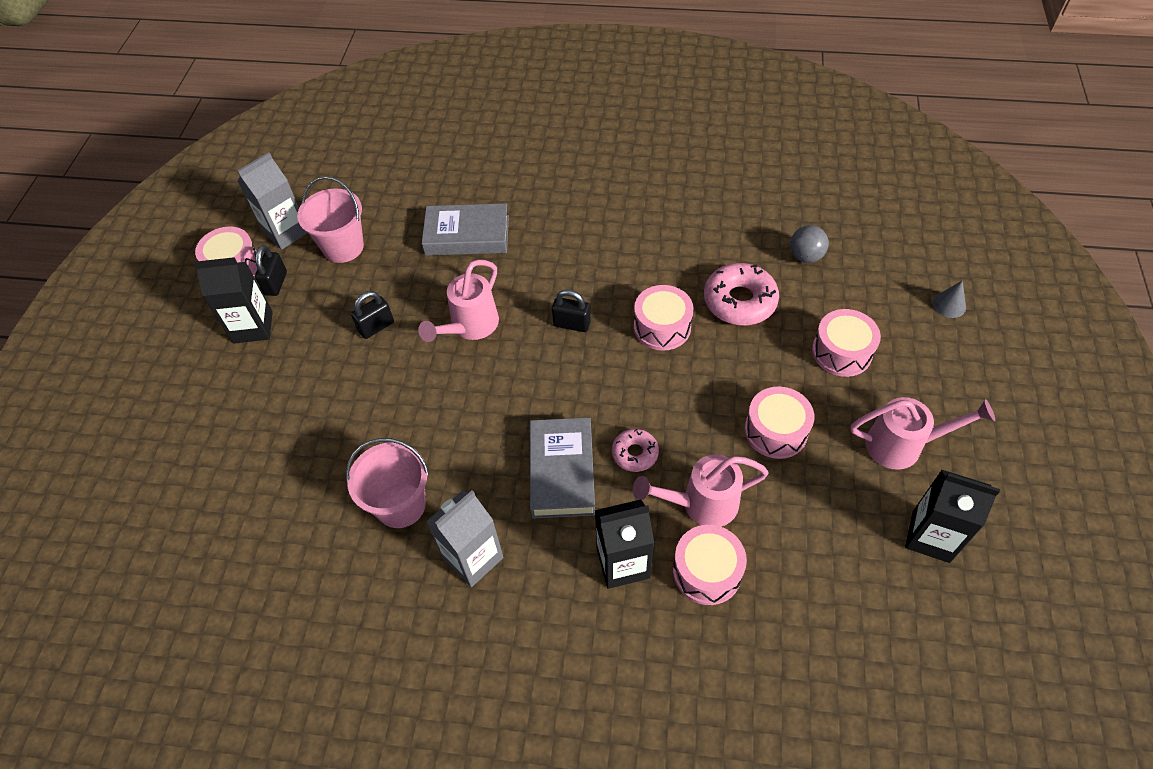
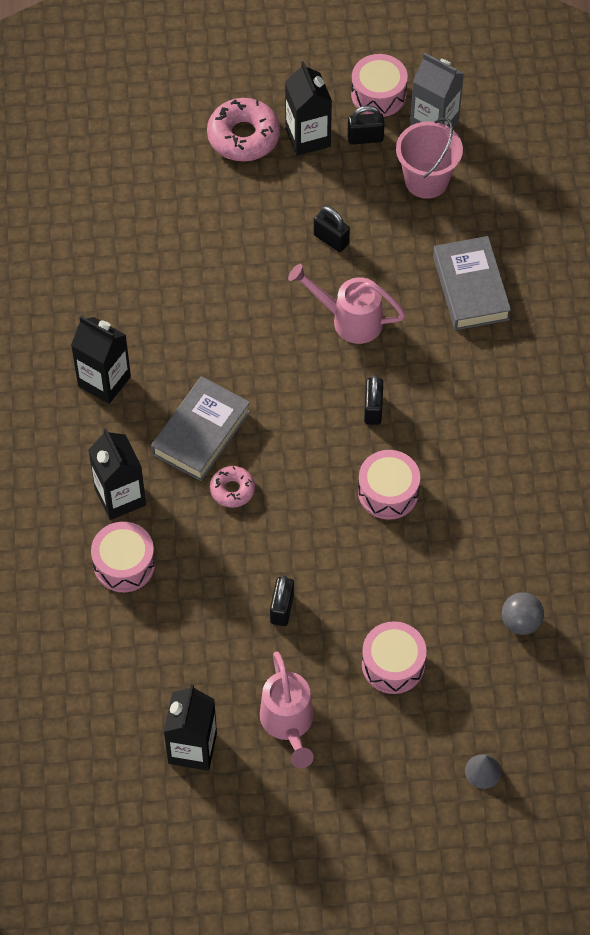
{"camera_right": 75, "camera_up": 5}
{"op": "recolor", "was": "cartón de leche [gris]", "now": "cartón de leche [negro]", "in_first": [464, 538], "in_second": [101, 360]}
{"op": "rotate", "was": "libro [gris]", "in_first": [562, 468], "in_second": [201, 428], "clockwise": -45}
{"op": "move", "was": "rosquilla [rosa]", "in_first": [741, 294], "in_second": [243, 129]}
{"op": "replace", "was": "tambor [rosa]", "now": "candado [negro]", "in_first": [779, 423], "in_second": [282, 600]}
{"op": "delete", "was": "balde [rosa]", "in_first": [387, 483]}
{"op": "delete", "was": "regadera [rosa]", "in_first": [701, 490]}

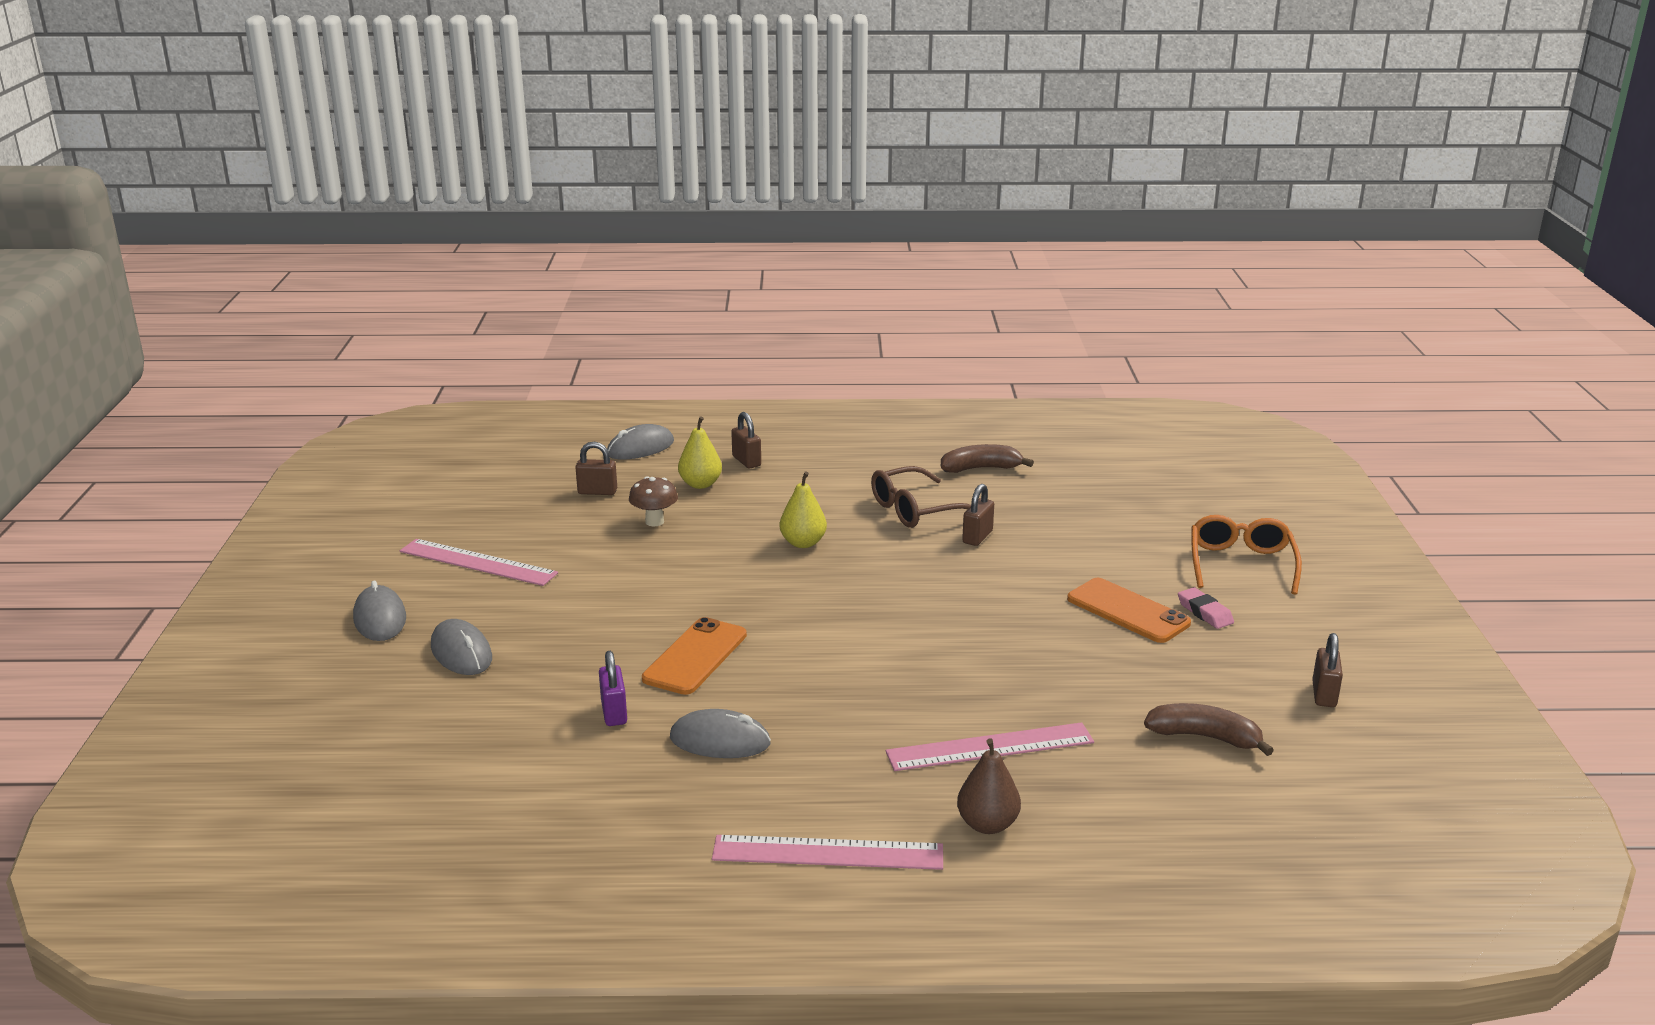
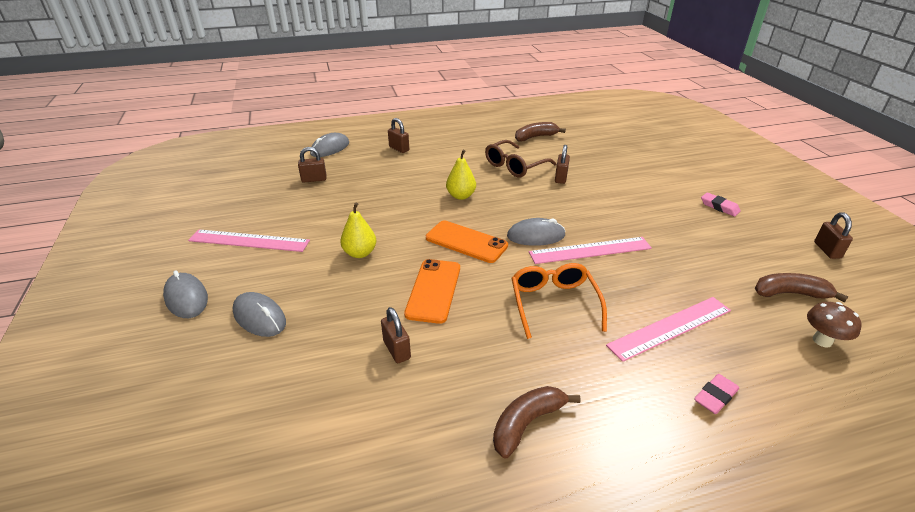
{"camera_right": -15, "camera_up": 10}
{"op": "move", "was": "pera [amarillo]", "in_first": [700, 452], "in_second": [358, 230]}
{"op": "recolor", "was": "candado [morado]", "now": "candado [marrón]", "in_first": [613, 688], "in_second": [396, 335]}
{"op": "move", "was": "móvil [naranja]", "in_first": [1129, 610], "in_second": [467, 242]}
{"op": "insert", "now": "plátano [marrón]", "in_second": [537, 422]}
{"op": "move", "was": "ratón [gris]", "in_first": [720, 733], "in_second": [536, 232]}
{"op": "move", "was": "gafas [naranja]", "in_first": [1246, 555], "in_second": [559, 301]}
{"op": "move", "was": "regla [rosa]", "in_first": [827, 852], "in_second": [590, 250]}
{"op": "replace", "was": "pera [marrón]", "now": "goma de borrar [rosa]", "in_first": [989, 786], "in_second": [716, 394]}
{"op": "move", "was": "seta [marrón]", "in_first": [653, 501], "in_second": [834, 324]}

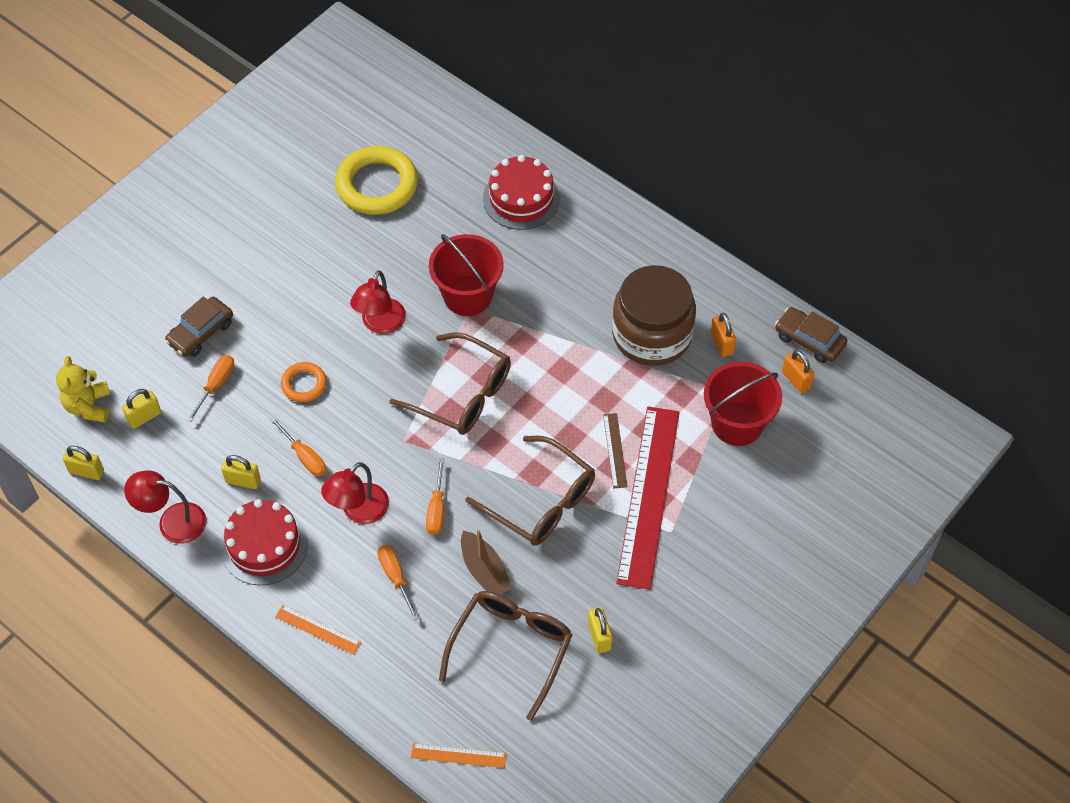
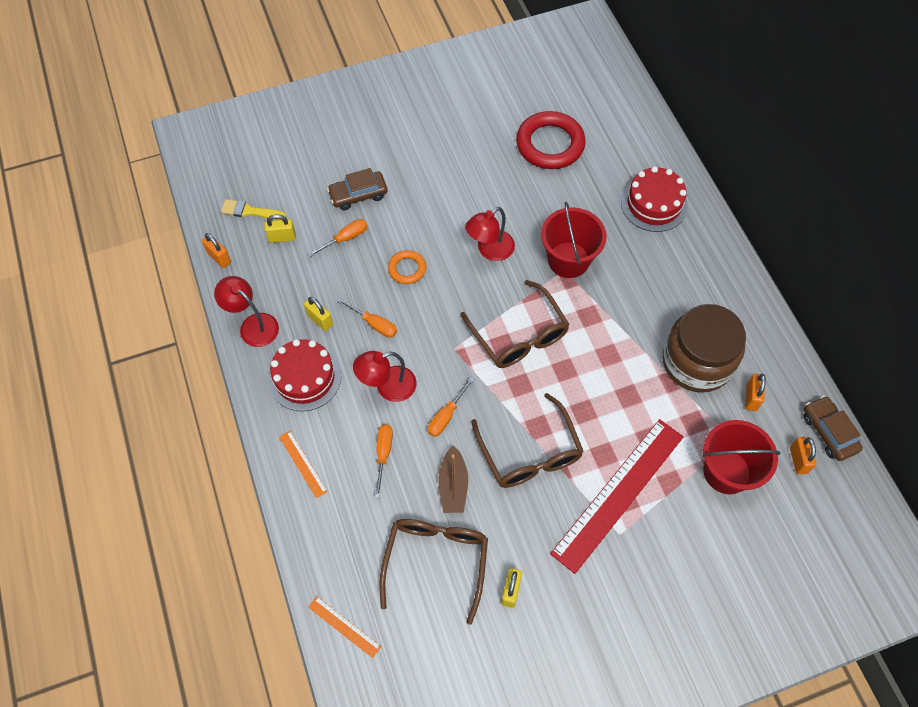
{"camera_right": 30, "camera_up": 5}
{"op": "recolor", "was": "candado [amarillo]", "now": "candado [naranja]", "in_first": [83, 463], "in_second": [216, 250]}
{"op": "replace", "was": "osito [amarillo]", "now": "pincel [amarillo]", "in_first": [83, 389], "in_second": [253, 209]}
{"op": "rotate", "was": "destornillador [naranja]", "in_first": [298, 446], "in_second": [367, 318], "clockwise": -45}
{"op": "rotate", "was": "gafas [marrón]", "in_first": [505, 656], "in_second": [433, 572], "clockwise": -45}
{"op": "recolor", "was": "anillo [amarillo]", "now": "anillo [rojo]", "in_first": [376, 180], "in_second": [551, 140]}
{"op": "delete", "was": "regla [marrón]", "in_first": [615, 450]}

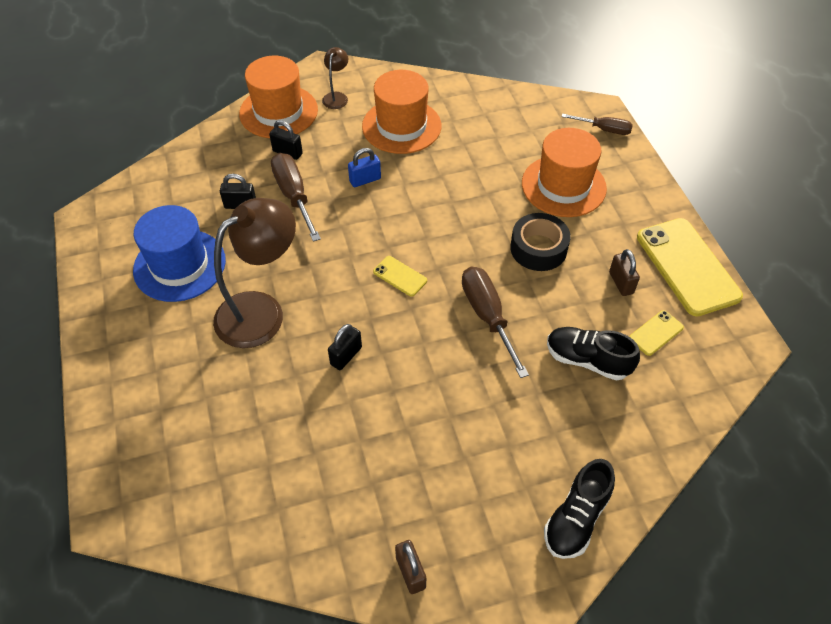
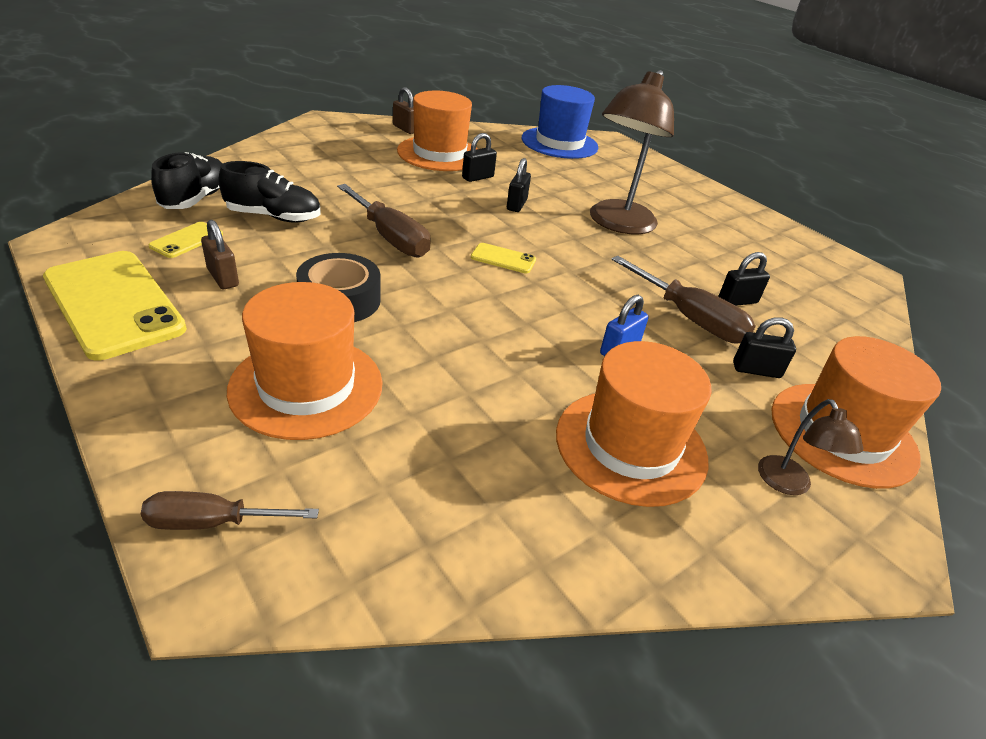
{"camera_right": 155, "camera_up": -15}
{"op": "move", "was": "zapato [negro]", "in_first": [579, 509], "in_second": [187, 180]}
{"op": "insert", "now": "sombrero [naranja]", "in_second": [437, 131]}
{"op": "insert", "now": "candado [negro]", "in_second": [479, 157]}
{"op": "move", "was": "sombrero [azul]", "in_first": [179, 253], "in_second": [560, 122]}

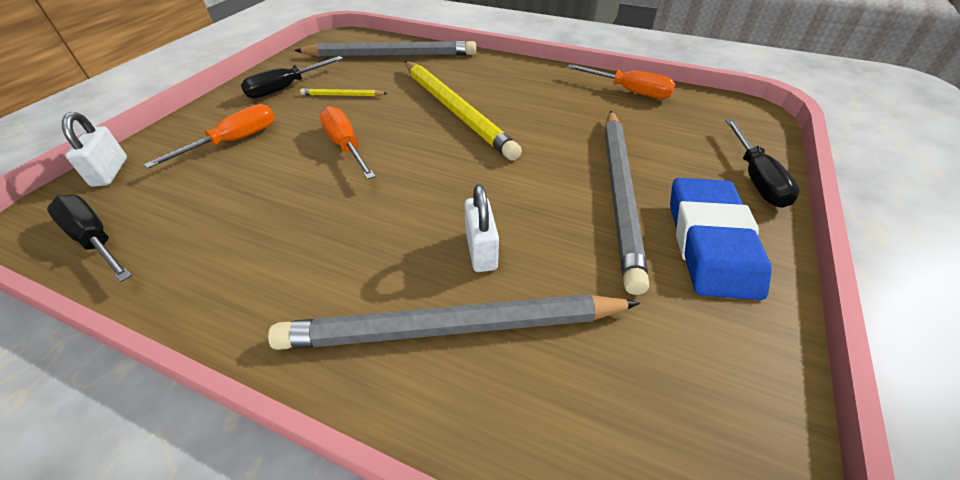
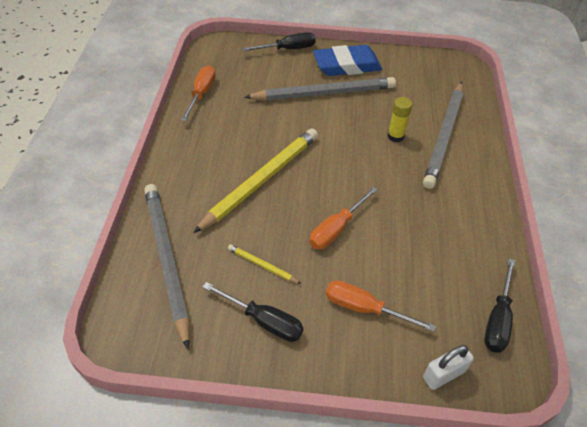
{"camera_right": -110, "camera_up": 5}
{"op": "rotate", "was": "lápiz [amarillo]", "in_first": [344, 92], "in_second": [265, 264], "clockwise": 135}
{"op": "replace", "was": "candado [blanco]", "now": "barra de pegamento [amarillo]", "in_first": [481, 228], "in_second": [400, 119]}
{"op": "rotate", "was": "lápiz [gris]", "in_first": [454, 322], "in_second": [443, 135], "clockwise": 45}

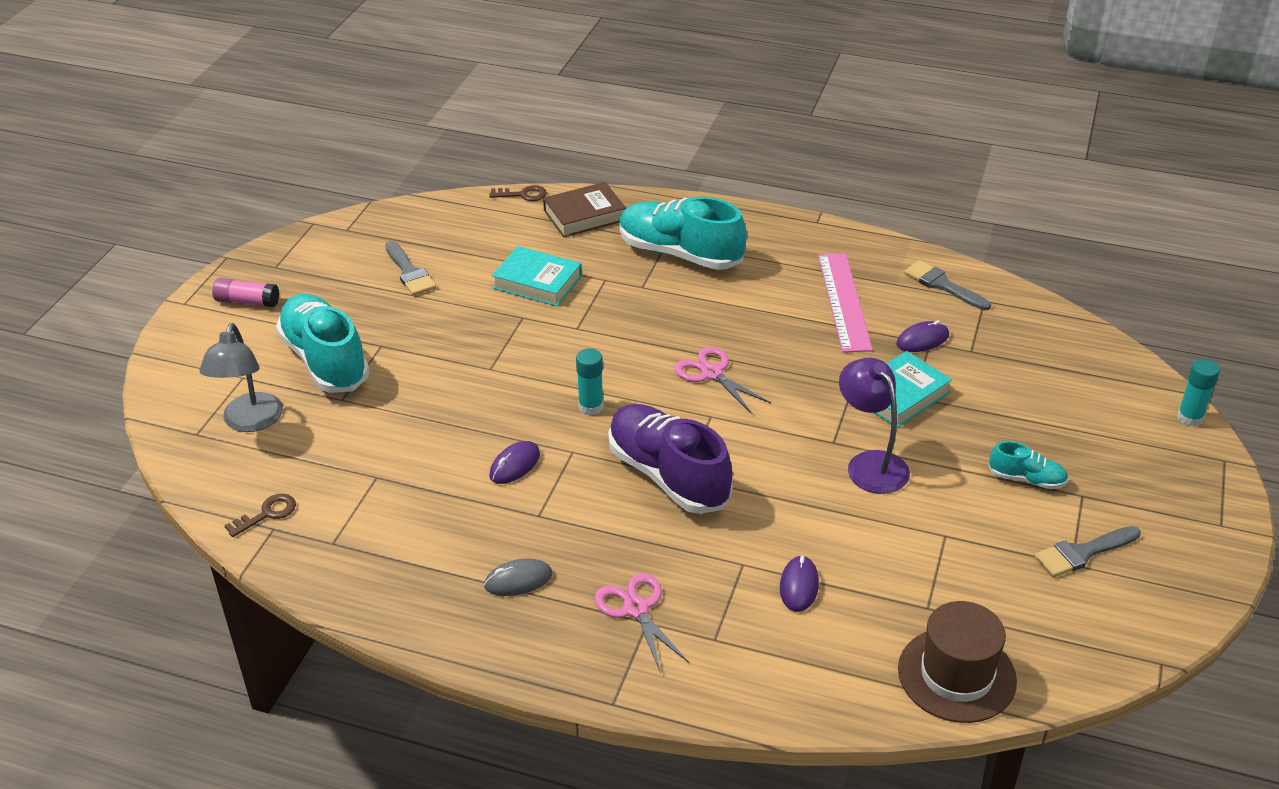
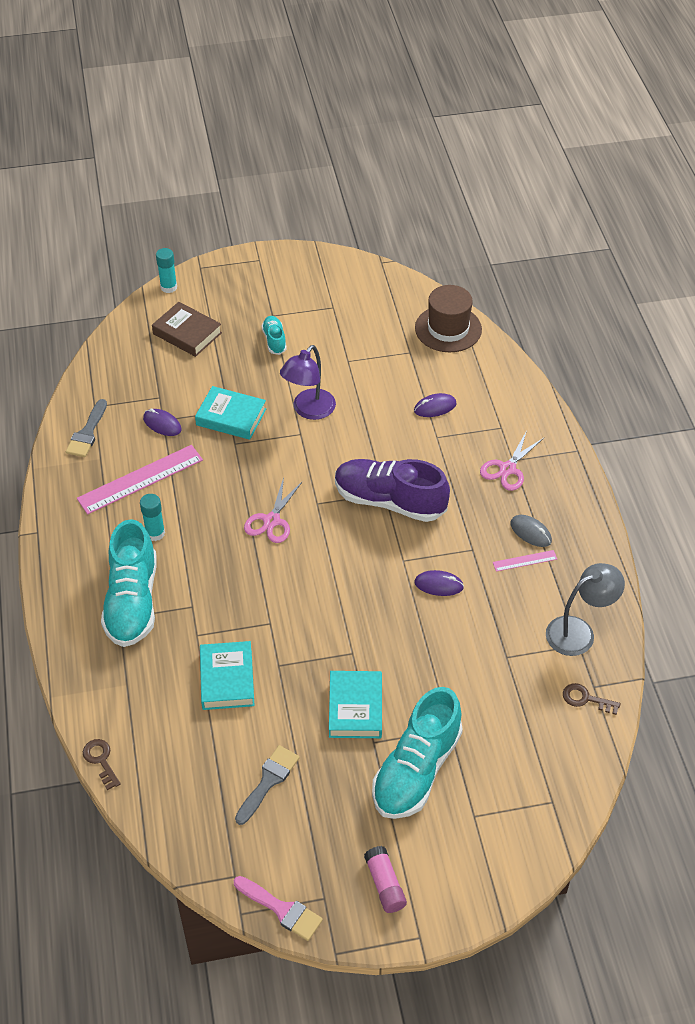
{"camera_right": -120, "camera_up": 10}
{"op": "move", "was": "barra de pegamento [turquesa]", "in_first": [590, 381], "in_second": [152, 517]}
{"op": "move", "was": "libro [marrón]", "in_first": [584, 209], "in_second": [187, 329]}
{"op": "insert", "now": "pincel [rosa]", "in_second": [278, 908]}
{"op": "insert", "now": "libro [turquesa]", "in_second": [355, 704]}
{"op": "rotate", "was": "zapato [morado]", "in_first": [670, 459], "in_second": [392, 490], "clockwise": 90}
{"op": "insert", "now": "regla [rosa]", "in_second": [525, 561]}
{"op": "move", "was": "lámpara [gris]", "in_first": [241, 377], "in_second": [585, 609]}
{"op": "delete", "was": "pincel [gris]", "in_first": [1087, 551]}

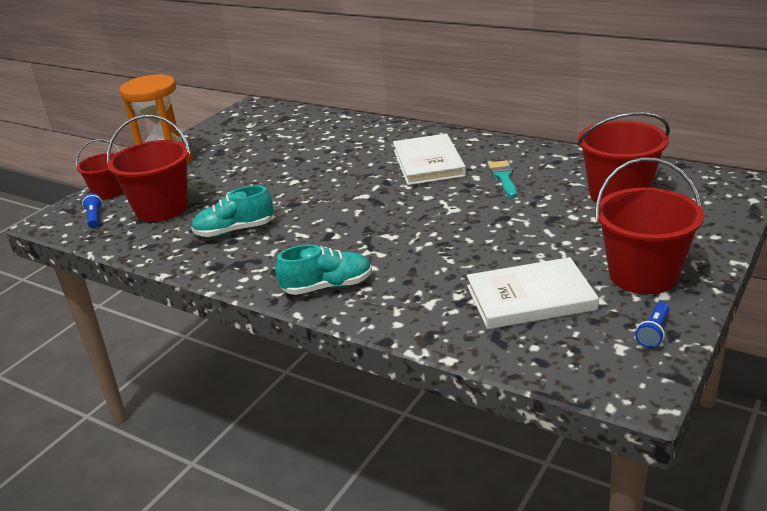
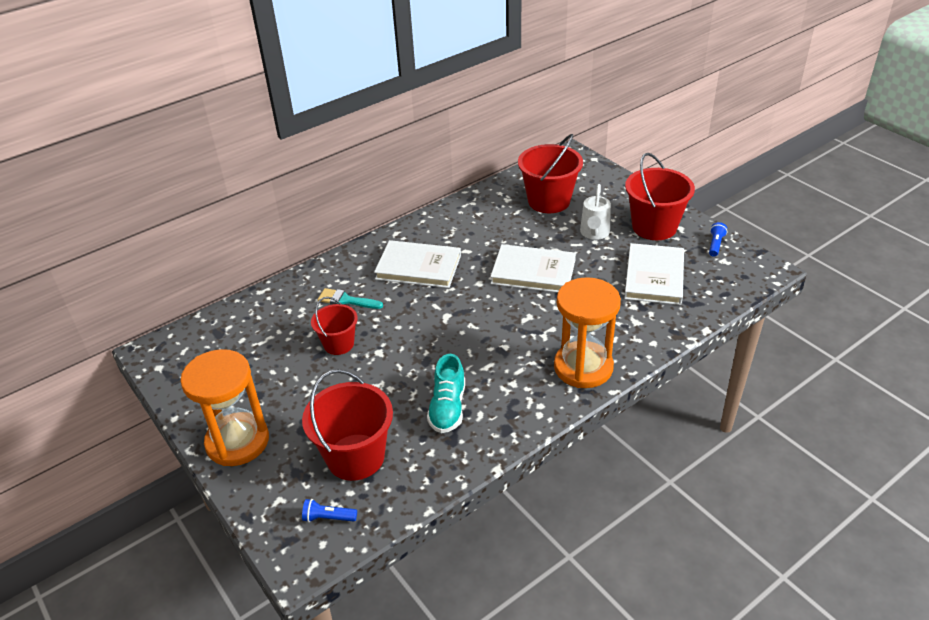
{"camera_right": -70, "camera_up": 10}
{"op": "move", "was": "balde [rojo]", "in_first": [99, 169], "in_second": [334, 326]}
{"op": "move", "was": "pincel [turquesa]", "in_first": [502, 179], "in_second": [350, 298]}
{"op": "insert", "now": "libro [blanco]", "in_second": [533, 268]}
{"op": "replace", "was": "zapato [turquesa]", "now": "reloj de arena [naranja]", "in_first": [323, 269], "in_second": [587, 332]}
{"op": "insert", "now": "regadera [blanco]", "in_second": [595, 212]}
{"op": "rotate", "was": "lámpara de mano [azul]", "in_first": [652, 325], "in_second": [718, 239], "clockwise": -120}

